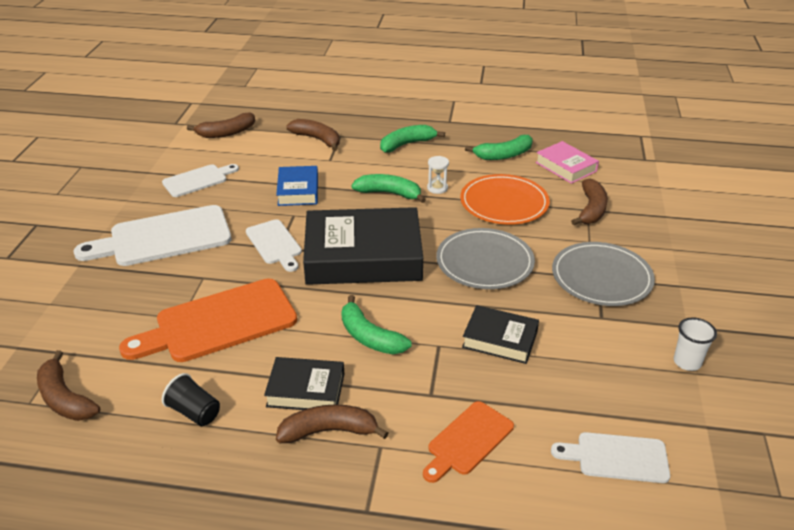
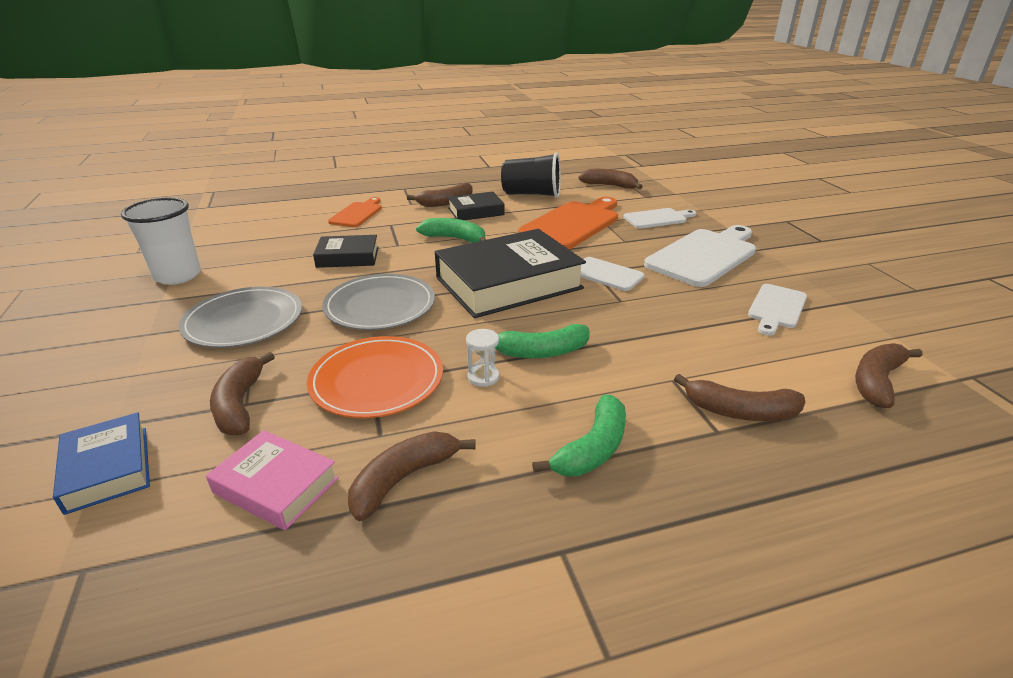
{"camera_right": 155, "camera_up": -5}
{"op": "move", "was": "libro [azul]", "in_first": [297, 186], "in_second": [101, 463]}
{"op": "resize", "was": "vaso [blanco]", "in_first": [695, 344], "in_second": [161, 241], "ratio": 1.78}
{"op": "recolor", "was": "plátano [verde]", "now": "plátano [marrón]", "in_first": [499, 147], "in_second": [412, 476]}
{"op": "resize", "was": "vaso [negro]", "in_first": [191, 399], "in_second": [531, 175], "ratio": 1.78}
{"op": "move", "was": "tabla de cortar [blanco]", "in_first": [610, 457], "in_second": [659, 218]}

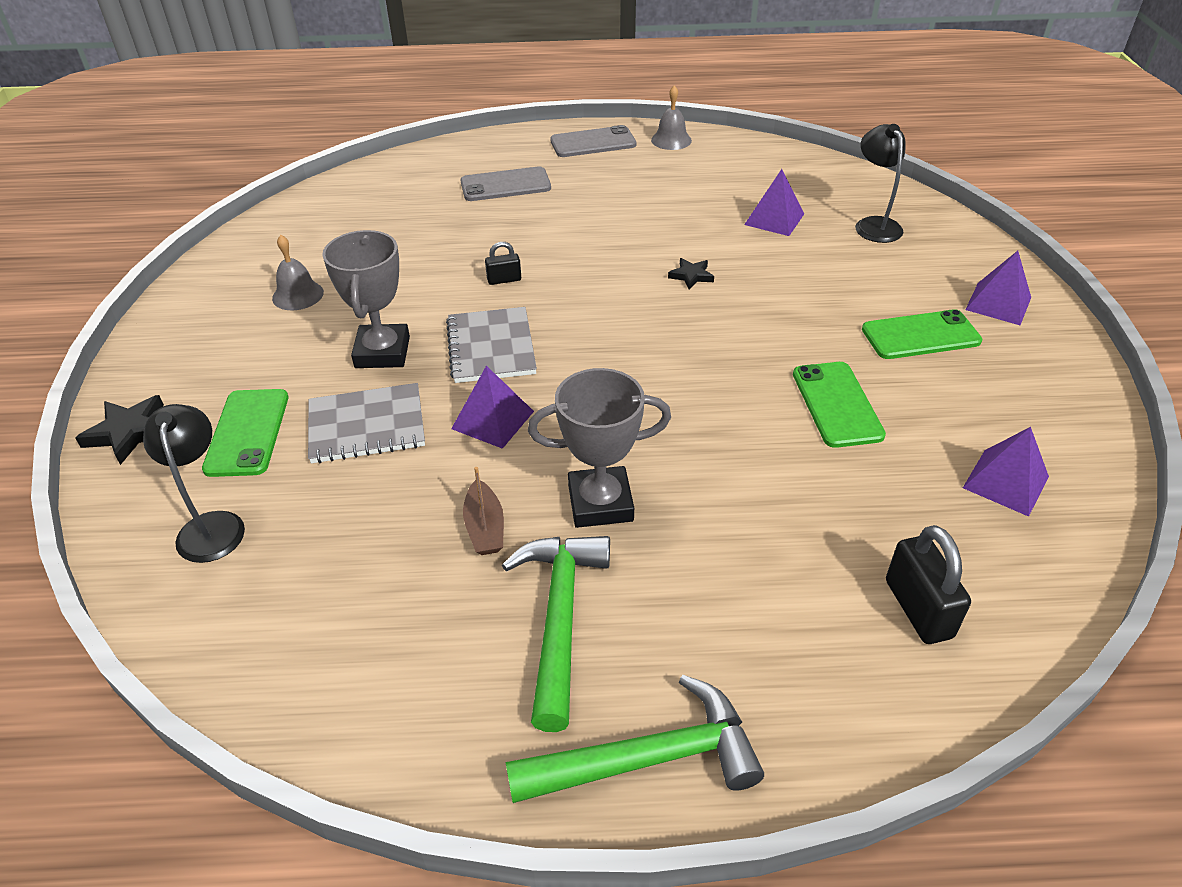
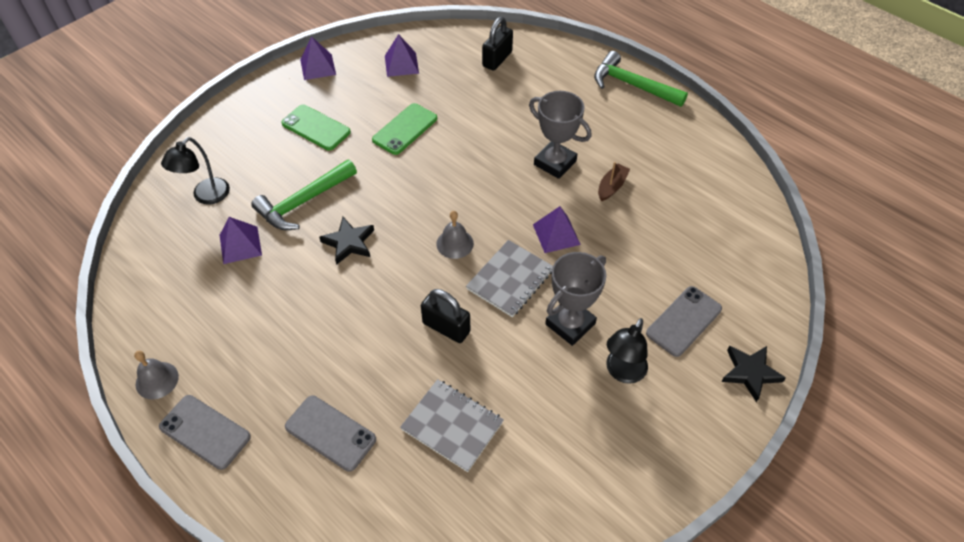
{"camera_right": -135, "camera_up": 10}
{"op": "move", "was": "martillo [verde]", "in_first": [556, 634], "in_second": [304, 194]}
{"op": "move", "was": "pirámide [morado]", "in_first": [998, 288], "in_second": [318, 58]}
{"op": "resize", "was": "estrella [negro]", "in_first": [691, 274], "in_second": [346, 241], "ratio": 1.59}
{"op": "move", "was": "cuaderno [gris]", "in_first": [366, 423], "in_second": [452, 425]}
{"op": "resize", "was": "candado [negro]", "in_first": [503, 263], "in_second": [445, 316], "ratio": 1.77}
{"op": "move", "was": "campana [gris]", "in_first": [298, 272], "in_second": [455, 235]}
{"op": "move", "was": "lámpara [negro]", "in_first": [194, 483], "in_second": [627, 351]}
{"op": "recolor", "was": "móvil [verde]", "now": "móvil [gris]", "in_first": [245, 433], "in_second": [684, 321]}

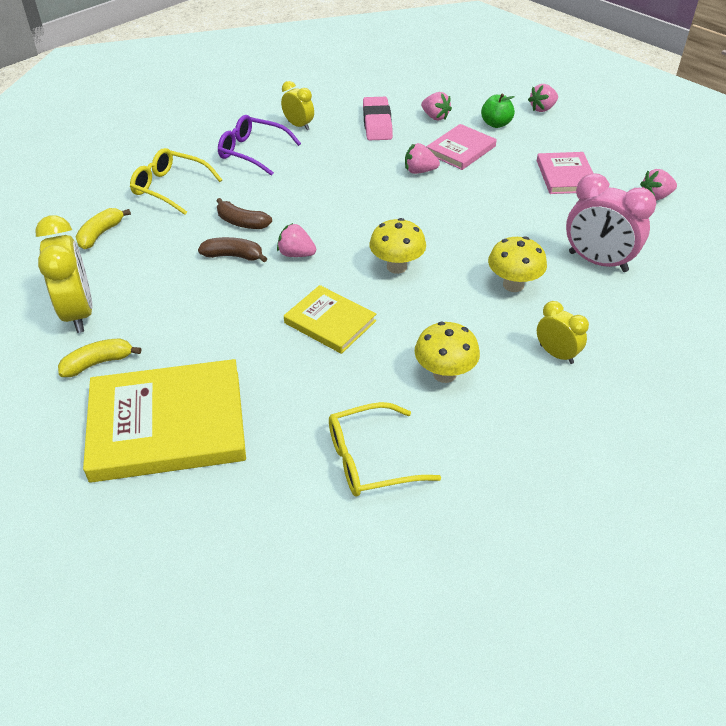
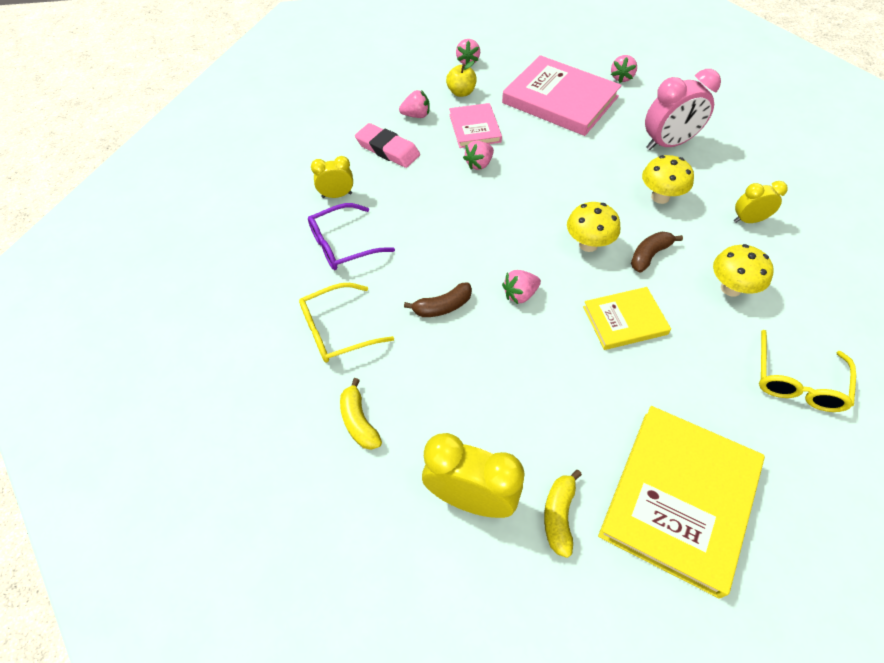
{"camera_right": -50, "camera_up": 10}
{"op": "recolor", "was": "manzana [verde]", "now": "manzana [amarillo]", "in_first": [498, 111], "in_second": [461, 79]}
{"op": "resize", "was": "libro [rosa]", "in_first": [565, 173], "in_second": [562, 95], "ratio": 1.81}
{"op": "move", "was": "plátano [marrón]", "in_first": [233, 249], "in_second": [657, 252]}

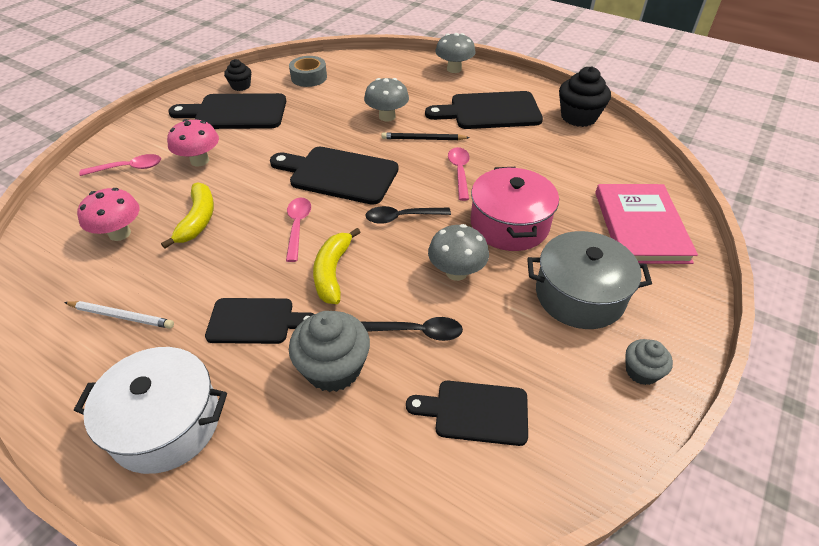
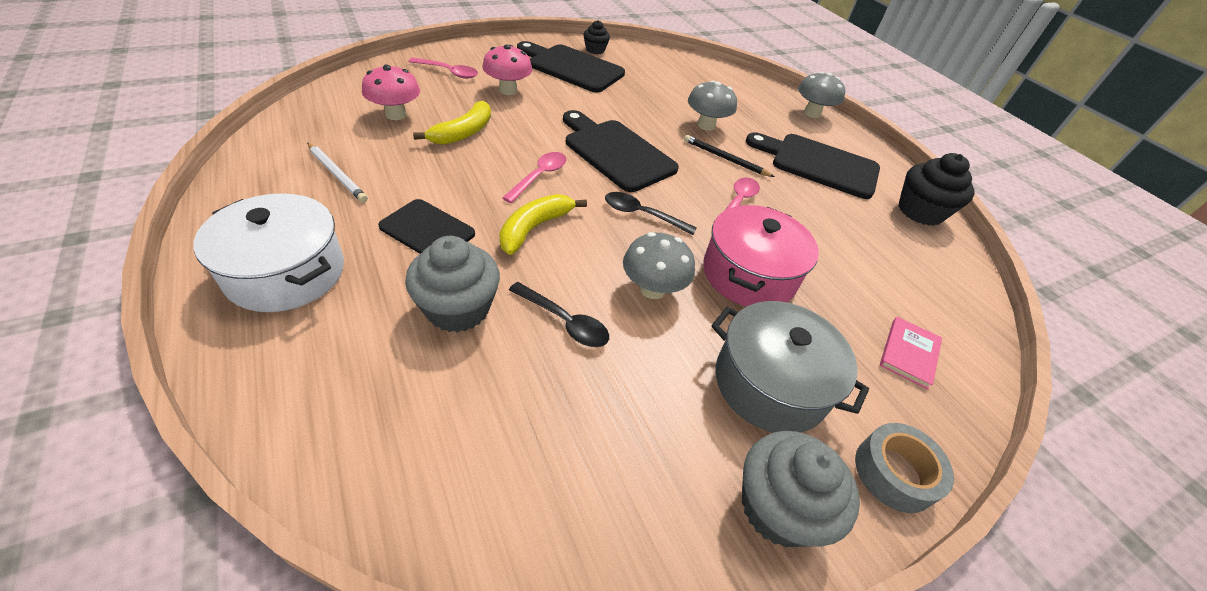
{"camera_right": 25, "camera_up": 0}
{"op": "resize", "was": "magdalena [gris]", "in_first": [649, 362], "in_second": [801, 489], "ratio": 1.76}
{"op": "move", "was": "cinta adhesiva [gris]", "in_first": [308, 71], "in_second": [904, 468]}
{"op": "resize", "was": "libro [rosa]", "in_first": [646, 224], "in_second": [911, 353], "ratio": 0.5}
{"op": "delete", "was": "tabla de cortar [negro]", "in_first": [467, 413]}

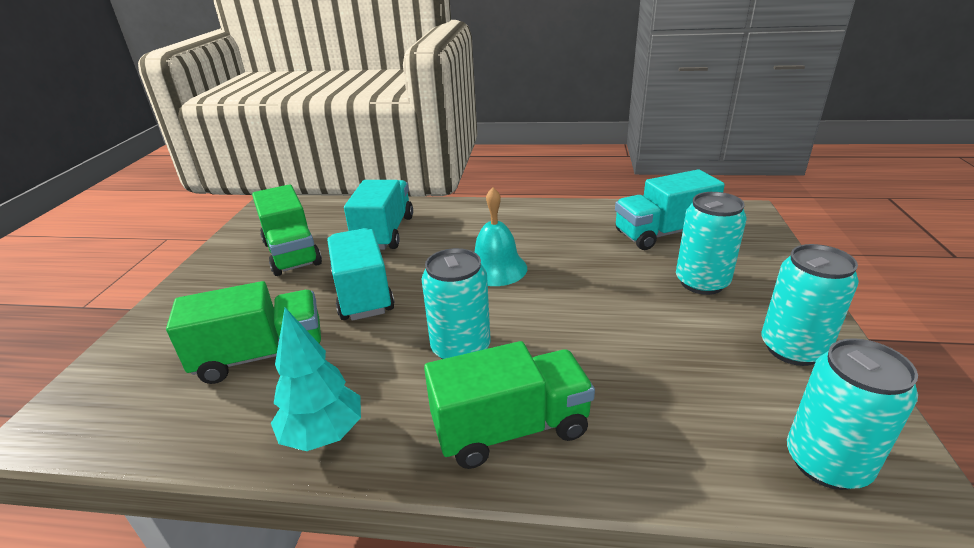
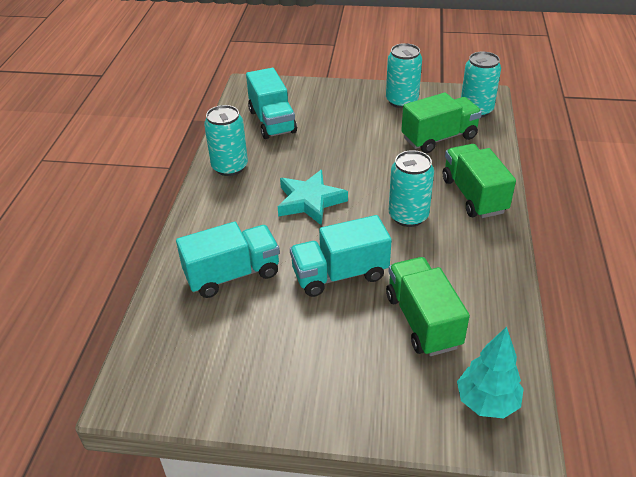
{"camera_right": -90, "camera_up": 10}
{"op": "rotate", "was": "camión [turquesa]", "in_first": [378, 215], "in_second": [228, 260], "clockwise": 150}
{"op": "move", "was": "lata [turquesa]", "in_first": [711, 243], "in_second": [226, 140]}
{"op": "replace", "was": "campana [turquesa]", "now": "estrella [turquesa]", "in_first": [501, 236], "in_second": [313, 197]}
{"op": "move", "was": "camión [verde]", "in_first": [287, 230], "in_second": [441, 123]}
{"op": "move", "was": "árbol [turquesa]", "in_first": [316, 379], "in_second": [490, 373]}

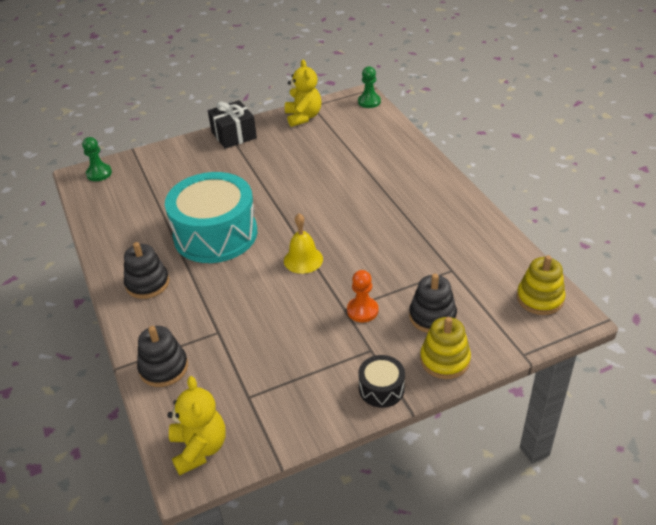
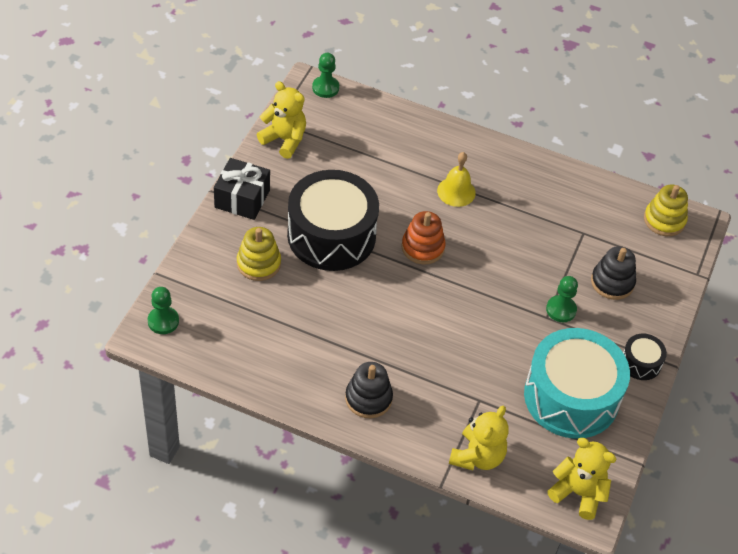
{"camera_right": -50, "camera_up": 10}
{"op": "move", "was": "juguete apilable [amarillo]", "in_first": [445, 348], "in_second": [259, 254]}
{"op": "insert", "now": "tambor [negro]", "in_second": [333, 220]}
{"op": "insert", "now": "juguete apilable [naranja]", "in_second": [424, 238]}
{"op": "move", "was": "campana [amarillo]", "in_first": [303, 243], "in_second": [456, 179]}
{"op": "replace", "was": "juguete apilable [negro]", "now": "osito [amarillo]", "in_first": [162, 356], "in_second": [478, 438]}
{"op": "move", "was": "tambor [turquesa]", "in_first": [211, 217], "in_second": [577, 383]}
{"op": "recolor", "was": "peón [naranja]", "now": "peón [verde]", "in_first": [362, 296], "in_second": [562, 299]}

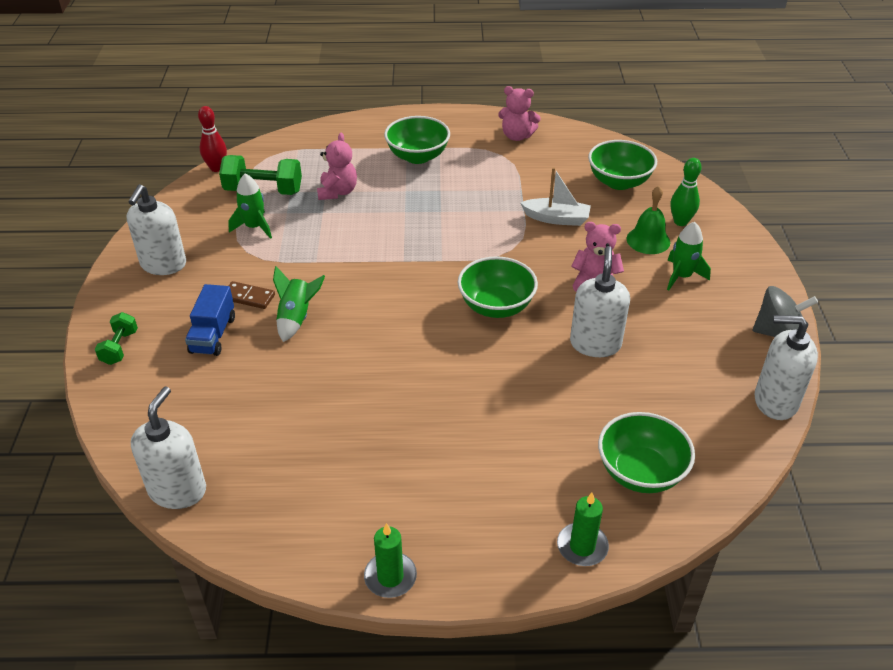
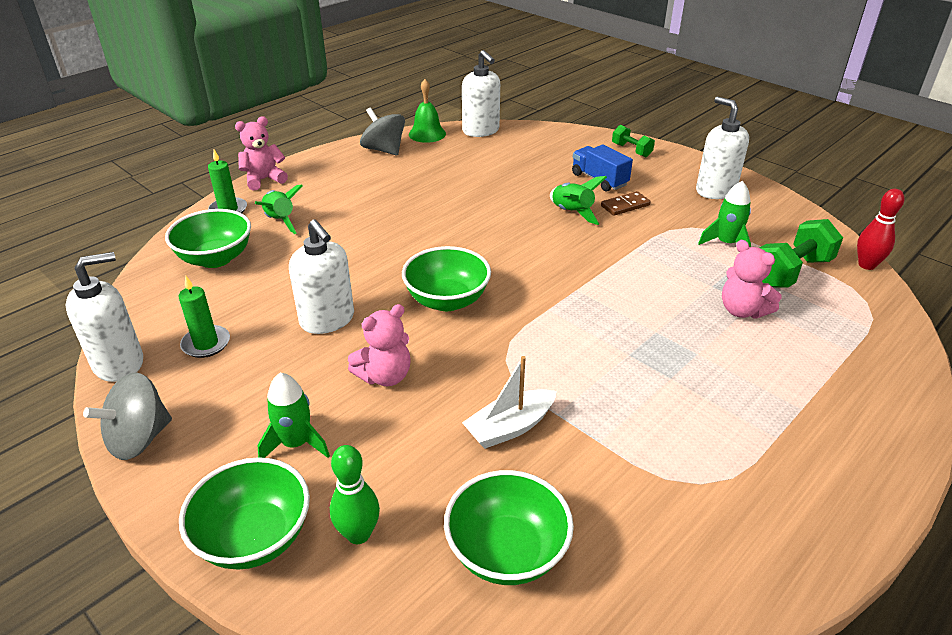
{"camera_right": 135, "camera_up": -5}
{"op": "move", "was": "vela [verde]", "in_first": [390, 560], "in_second": [204, 317]}
{"op": "move", "was": "cuenco [verde]", "in_first": [417, 140], "in_second": [244, 513]}
{"op": "move", "was": "osito [rosa]", "in_first": [519, 113], "in_second": [261, 153]}
{"op": "insert", "now": "cohete [verde]", "in_second": [279, 209]}
{"op": "insert", "now": "peonza [gris]", "in_second": [382, 131]}
{"op": "move", "was": "campana [verde]", "in_first": [648, 220], "in_second": [427, 111]}

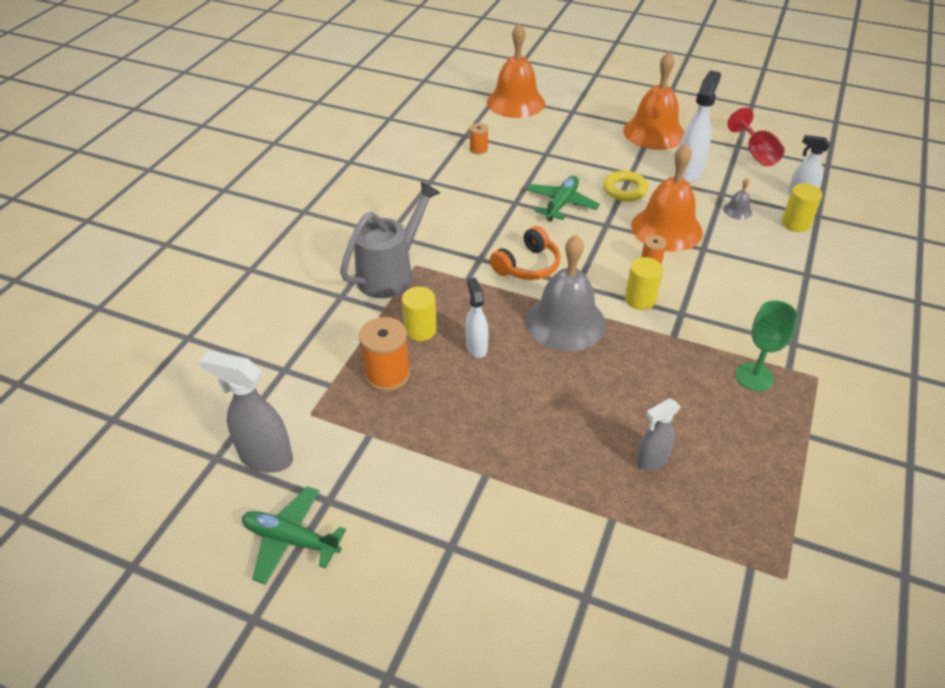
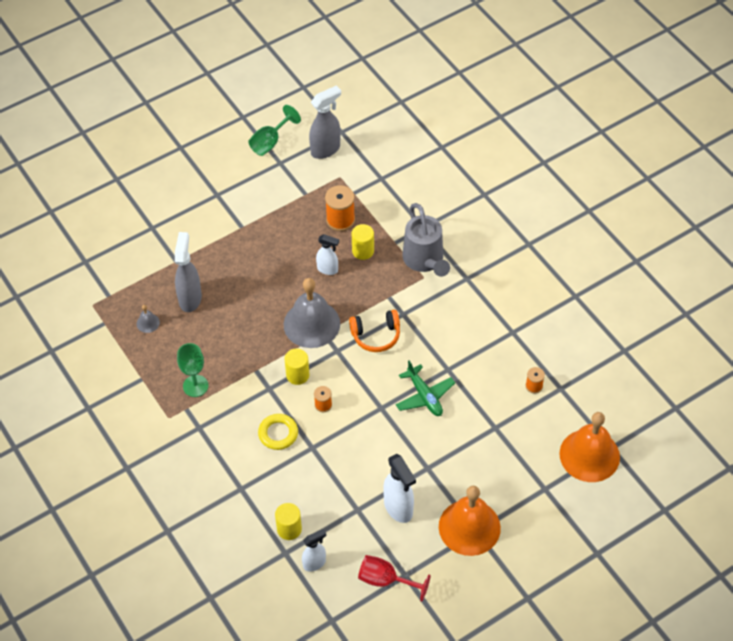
{"camera_right": 125, "camera_up": 10}
{"op": "move", "was": "campana [gris]", "in_first": [737, 199], "in_second": [148, 319]}
{"op": "resize", "was": "pulverizador [gris]", "in_first": [658, 434], "in_second": [188, 272], "ratio": 1.6}
{"op": "replace", "was": "avión [verde]", "now": "copa [verde]", "in_first": [294, 535], "in_second": [275, 130]}
{"op": "move", "was": "anillo [amarillo]", "in_first": [626, 186], "in_second": [278, 432]}
{"op": "rotate", "was": "auriculares [naranja]", "in_first": [525, 253], "in_second": [374, 331], "clockwise": -90}
{"op": "delete", "was": "campana [naranja]", "in_first": [667, 197]}

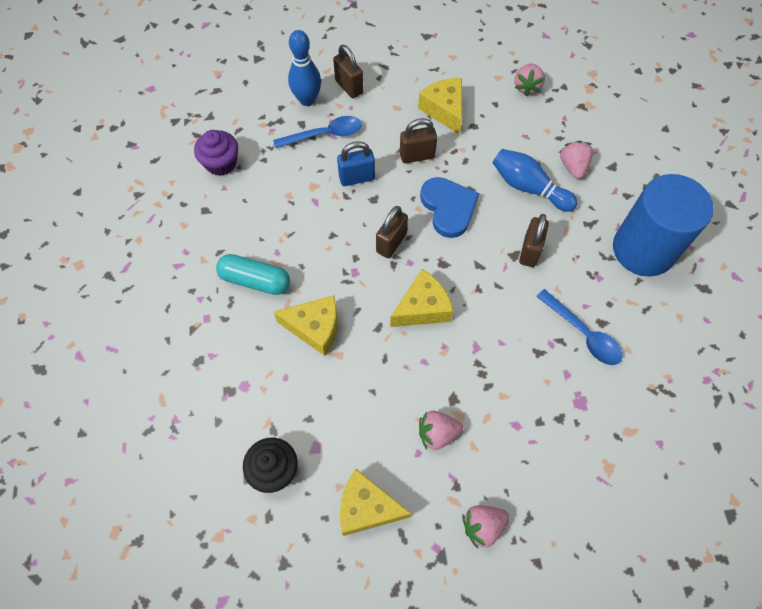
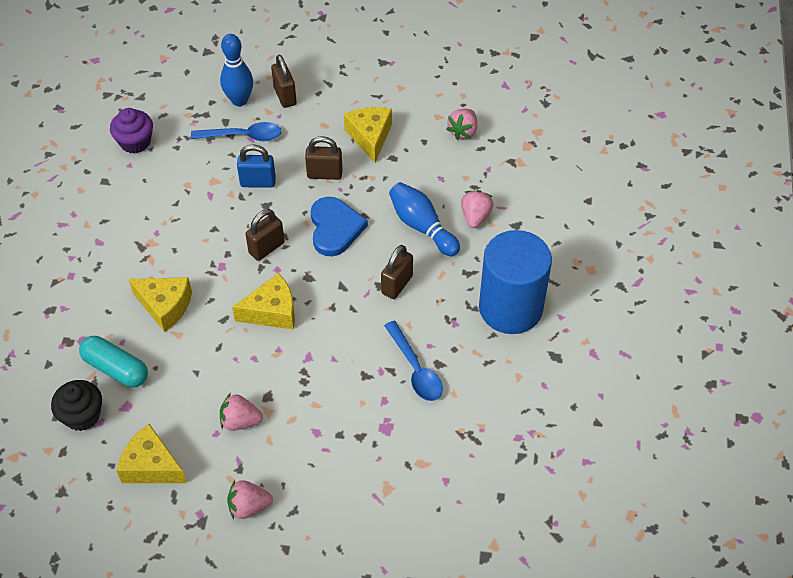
{"camera_right": 15, "camera_up": -10}
{"op": "move", "was": "cápsula [turquesa]", "in_first": [253, 274], "in_second": [113, 361]}

